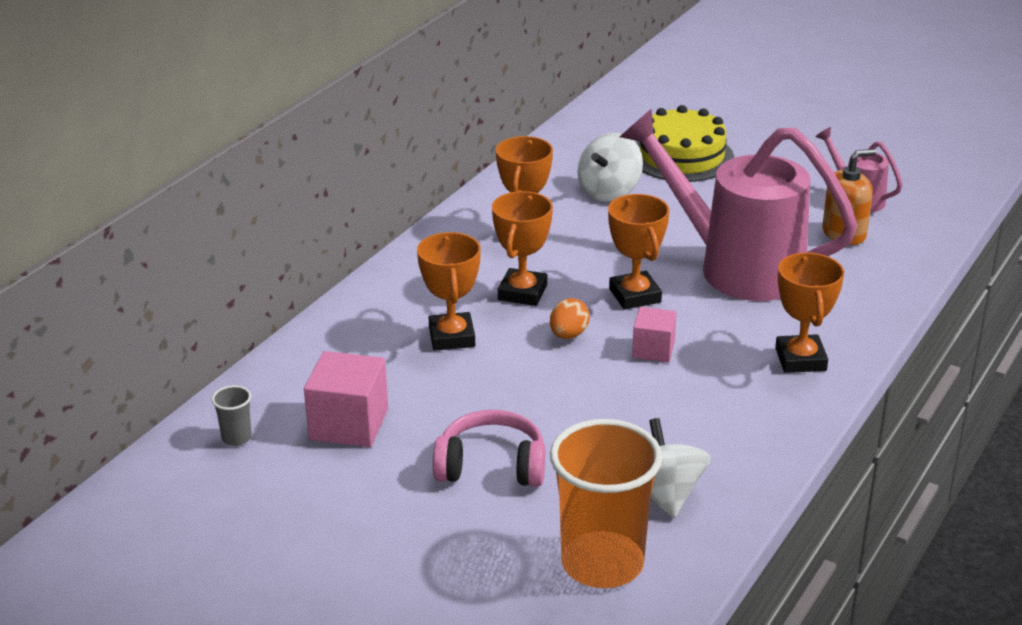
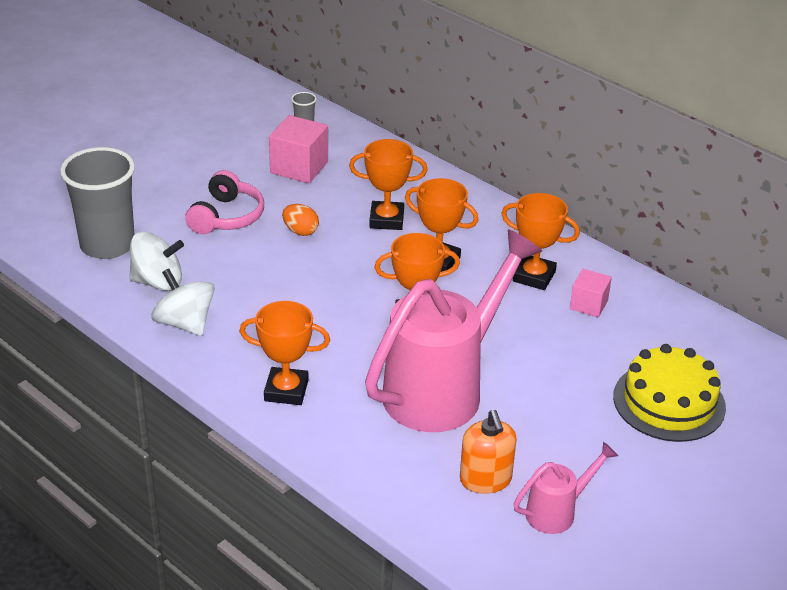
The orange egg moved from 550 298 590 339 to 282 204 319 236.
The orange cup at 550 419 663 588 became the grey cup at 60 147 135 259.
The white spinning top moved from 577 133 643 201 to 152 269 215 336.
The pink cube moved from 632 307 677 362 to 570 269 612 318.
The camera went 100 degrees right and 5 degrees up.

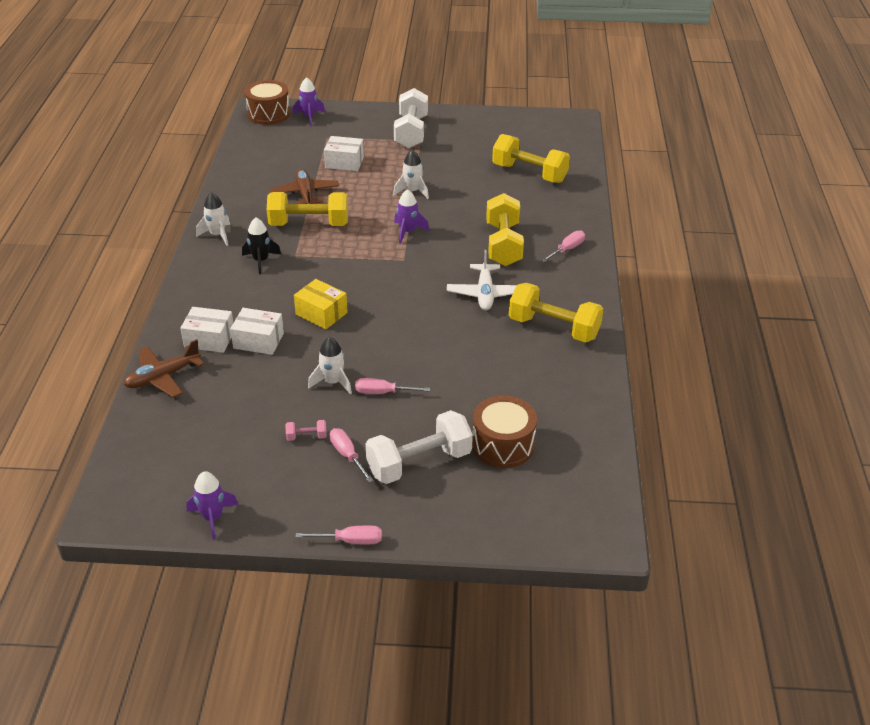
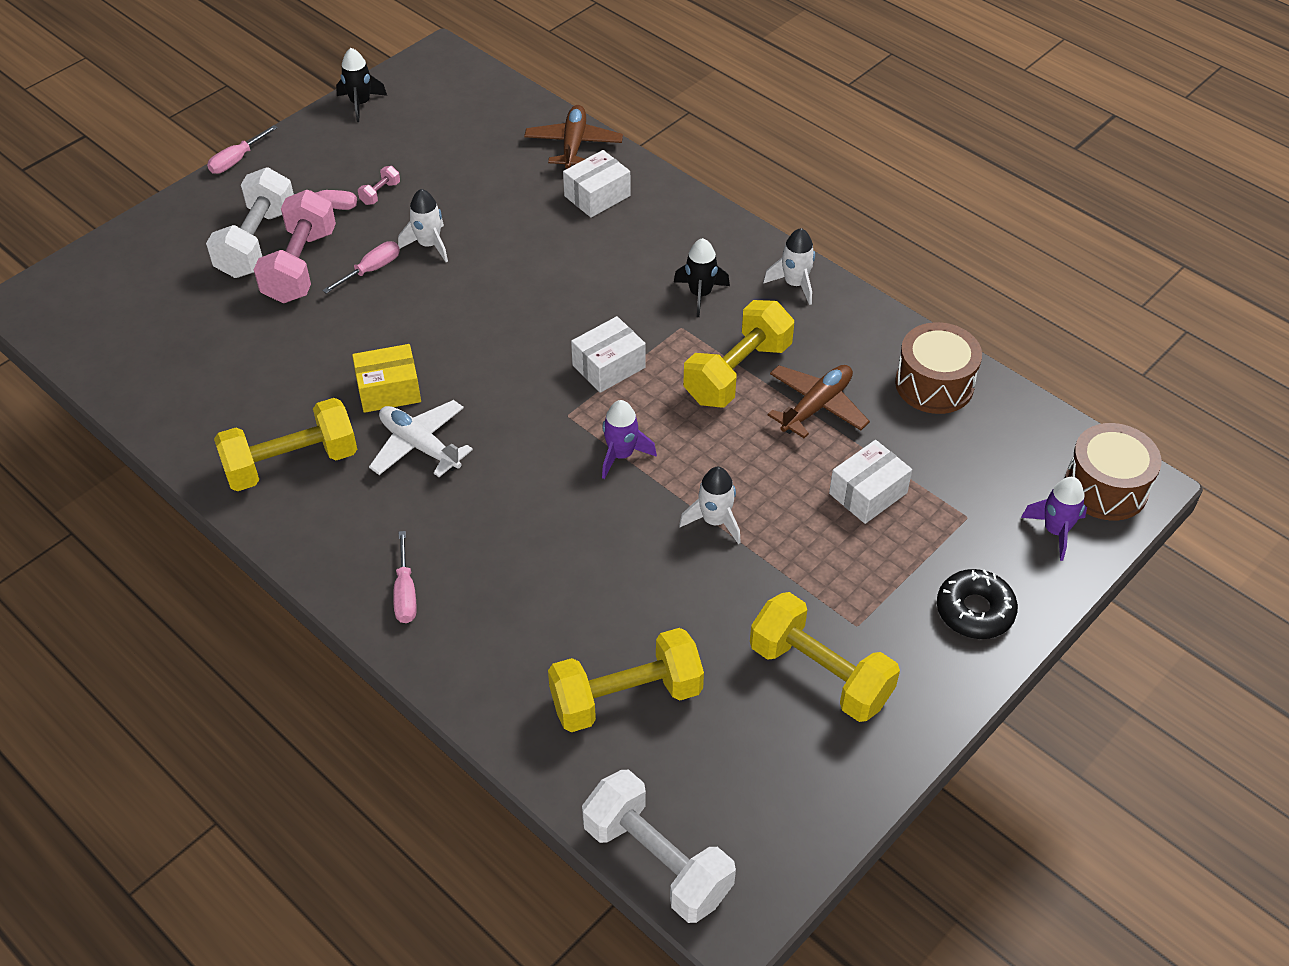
The purple rocket at 186 471 238 540 became the black rocket at 336 48 387 122.
The white box moved from 230 308 284 355 to 571 316 646 393.
The brown plane at 270 169 339 204 turned 75 degrees counterclockwise.
The yellow box moved from 294 279 348 329 to 352 344 421 413.
The white dumbbell moved from 394 88 428 149 to 582 770 736 923.
The brown drum moved from 472 395 537 468 to 895 322 982 414.
The yellow dumbbell moved from 486 193 524 266 to 750 592 900 722.
The pink dumbbell at 254 190 336 303 appeared.
The black donut at 937 569 1018 639 appeared.
The camera went 130 degrees right and 10 degrees up.

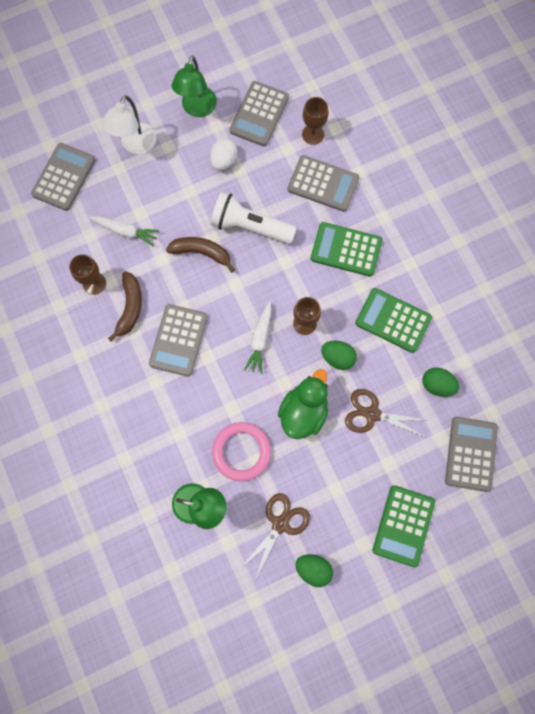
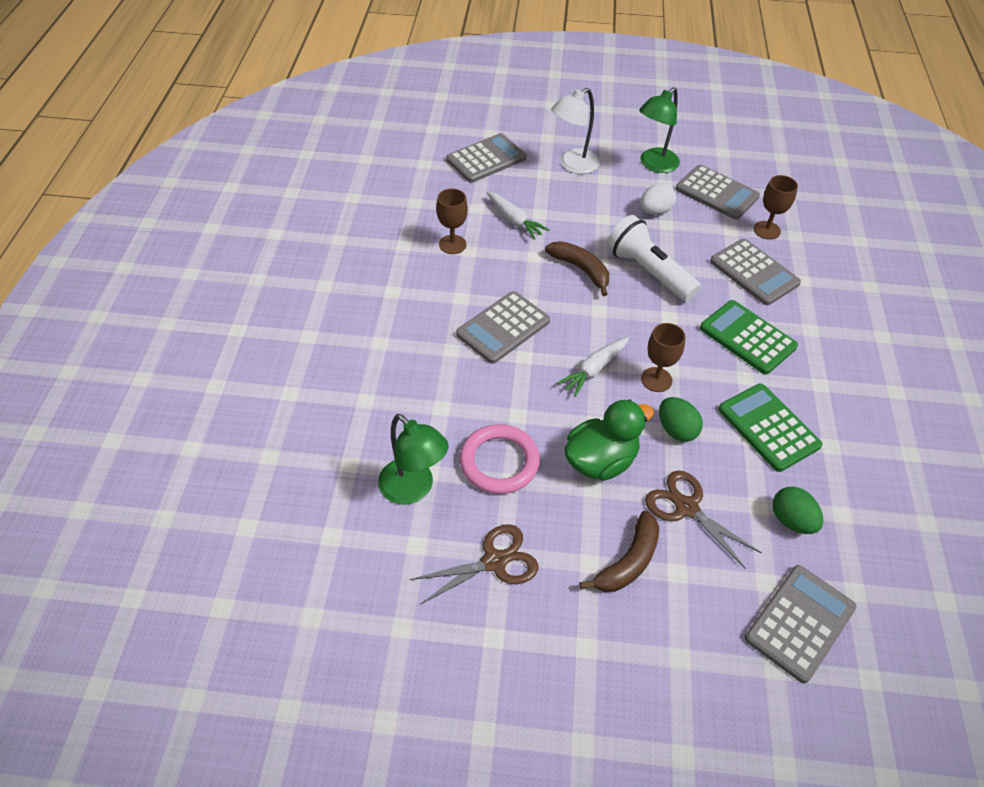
The brown banana moved from 108 271 142 341 to 580 511 659 592.
The grey calculator at 230 81 289 146 turned 105 degrees counterclockwise.
The green egg at 295 554 333 587 disappeared.
The green calculator at 372 485 435 567 disappeared.
The camera went 30 degrees right and 25 degrees down.

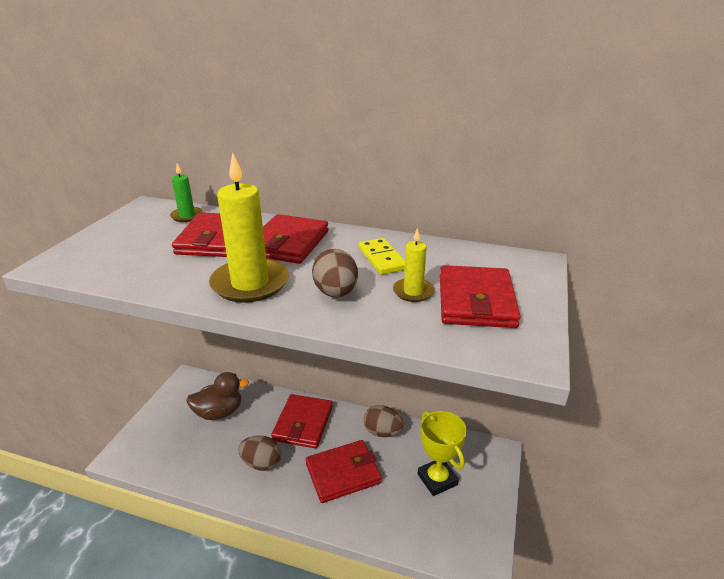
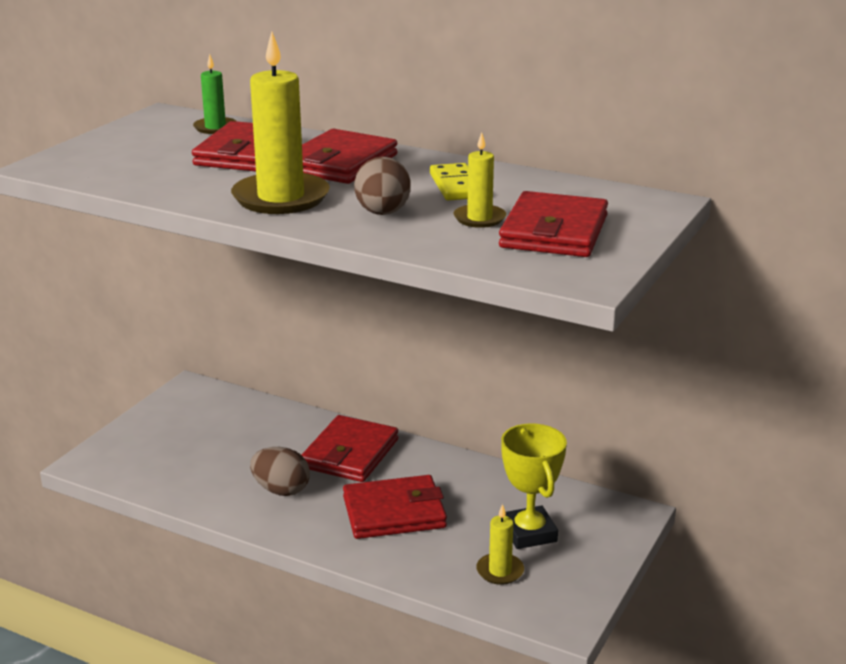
The brown duck at 186 372 249 420 disappeared.
The brown egg at 364 405 403 437 disappeared.
The yellow candle at 476 504 524 585 appeared.
The camera went 10 degrees right and 5 degrees down.

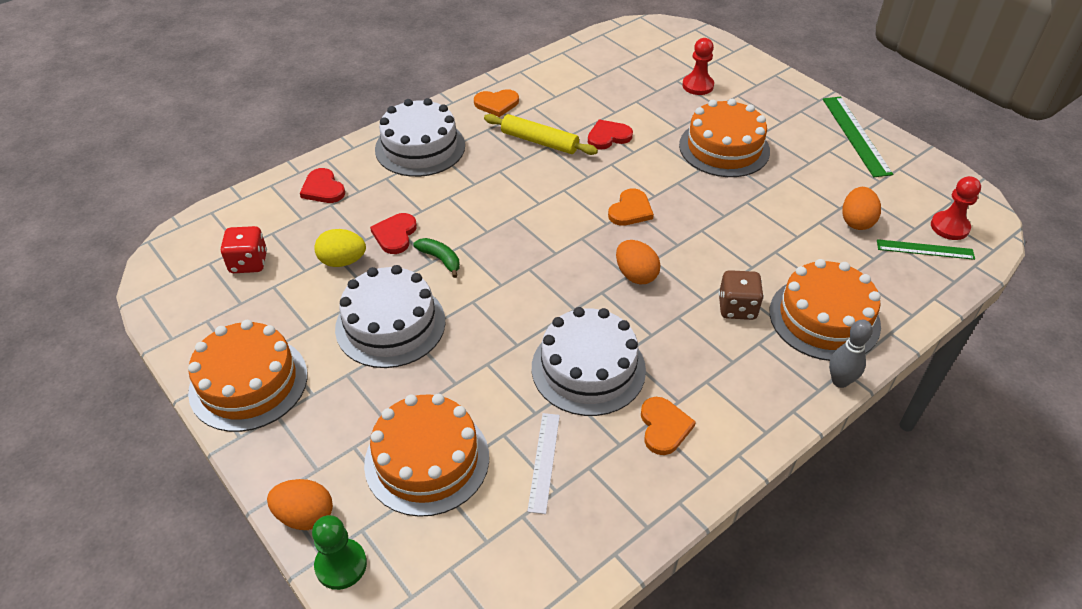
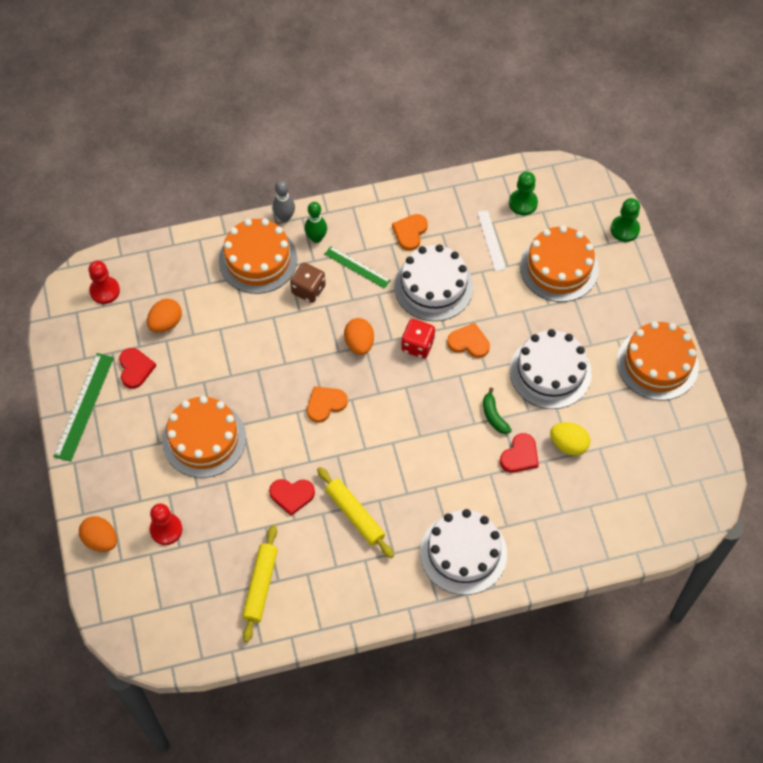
The red dice moved from 221 226 267 273 to 401 319 435 358.
The orange egg moved from 267 479 333 530 to 79 516 117 552.
The red heart moved from 300 168 345 203 to 119 348 156 389.
The orange heart moved from 474 89 519 117 to 447 323 490 358.
The white ruler at 527 413 560 514 turned 45 degrees counterclockwise.
The green ruler moved from 877 239 975 260 to 325 246 391 289.
The yellow rolling pin at 242 525 278 643 appeared.
The green bowling pin at 305 202 327 243 appeared.
The green pawn at 509 172 538 215 appeared.
The camera went 155 degrees left and 15 degrees up.

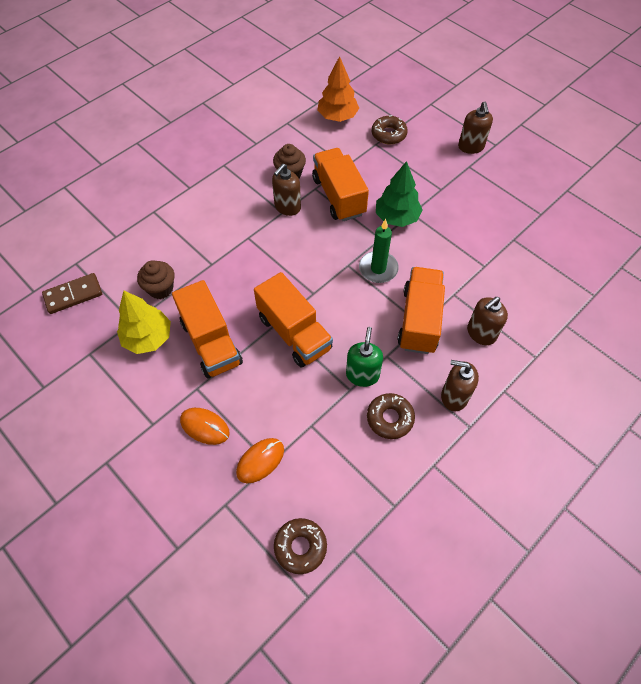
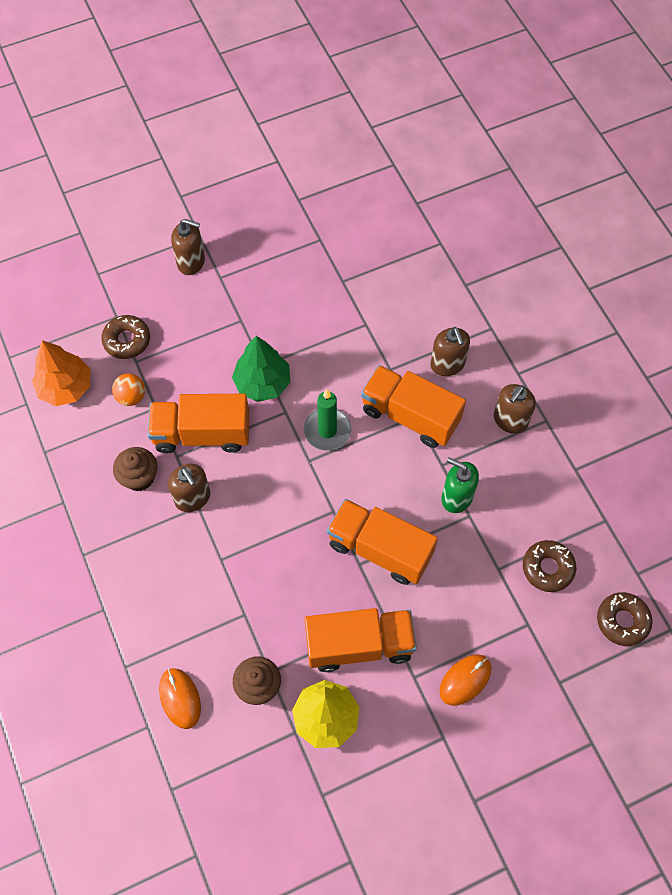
The brown domino at 42 273 102 314 disappeared.
The orange mouse moved from 236 438 284 483 to 159 668 201 729.
The orange truck at 254 272 333 367 turned 135 degrees counterclockwise.
The brown donut moved from 367 393 415 439 to 523 540 576 592.
The orange ball at 112 373 145 406 appeared.
The camera went 70 degrees left and 5 degrees up.

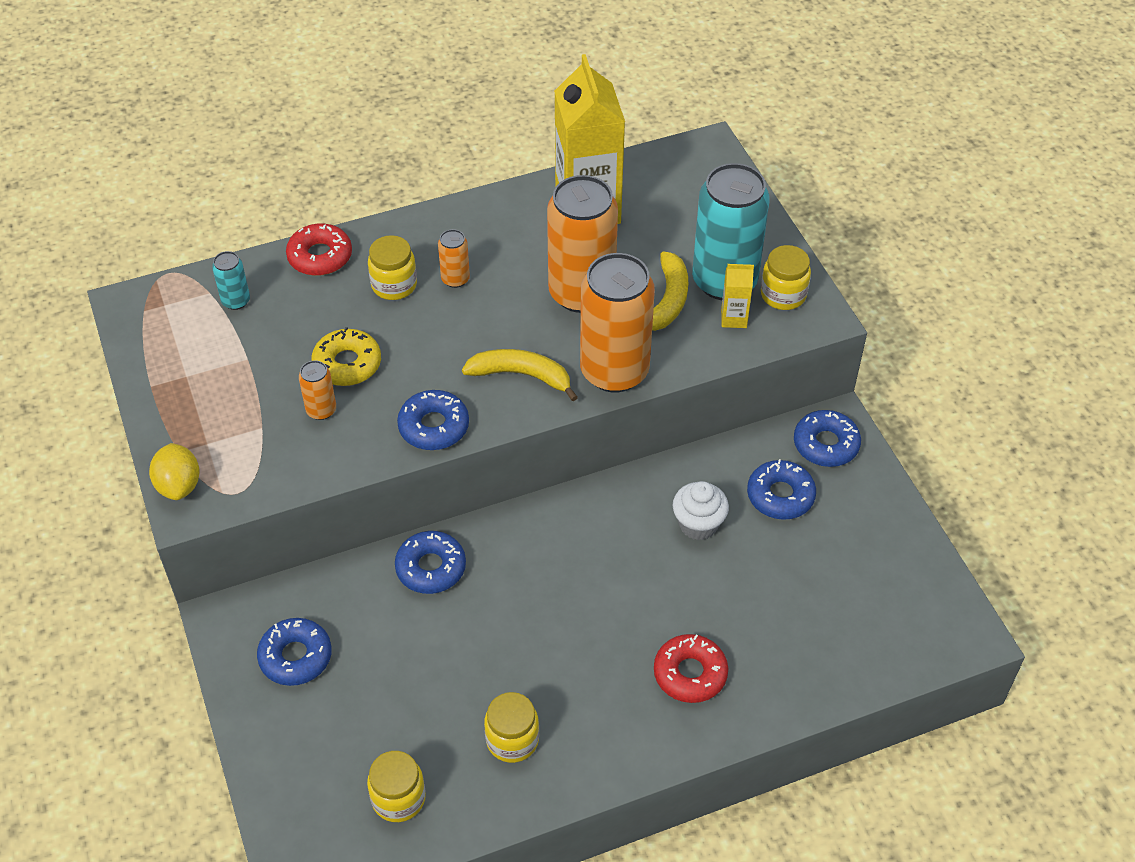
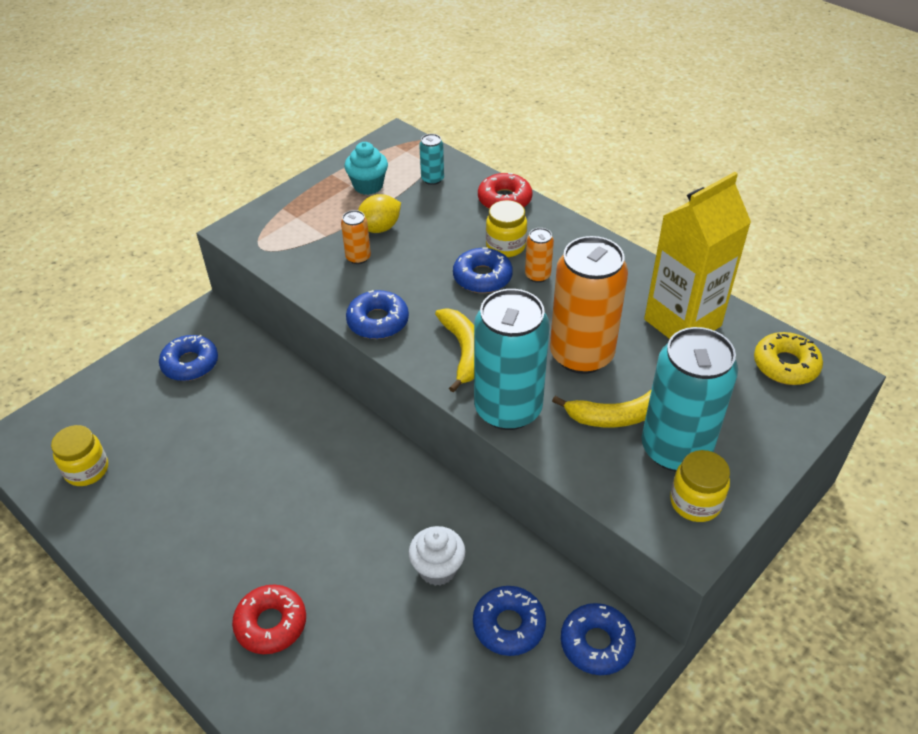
The yellow lemon moved from 149 443 200 500 to 358 194 401 233.
The yellow donut moved from 311 327 381 386 to 754 332 823 385.
The blue donut moved from 395 531 466 594 to 453 247 513 293.
The yellow jar at 484 692 539 763 disappeared.
The orange can at 580 253 655 393 became the turquoise can at 474 289 550 430.
The yellow carton at 721 264 754 328 disappeared.
The turquoise cupcake at 344 142 388 195 appeared.
The camera went 65 degrees right and 5 degrees down.

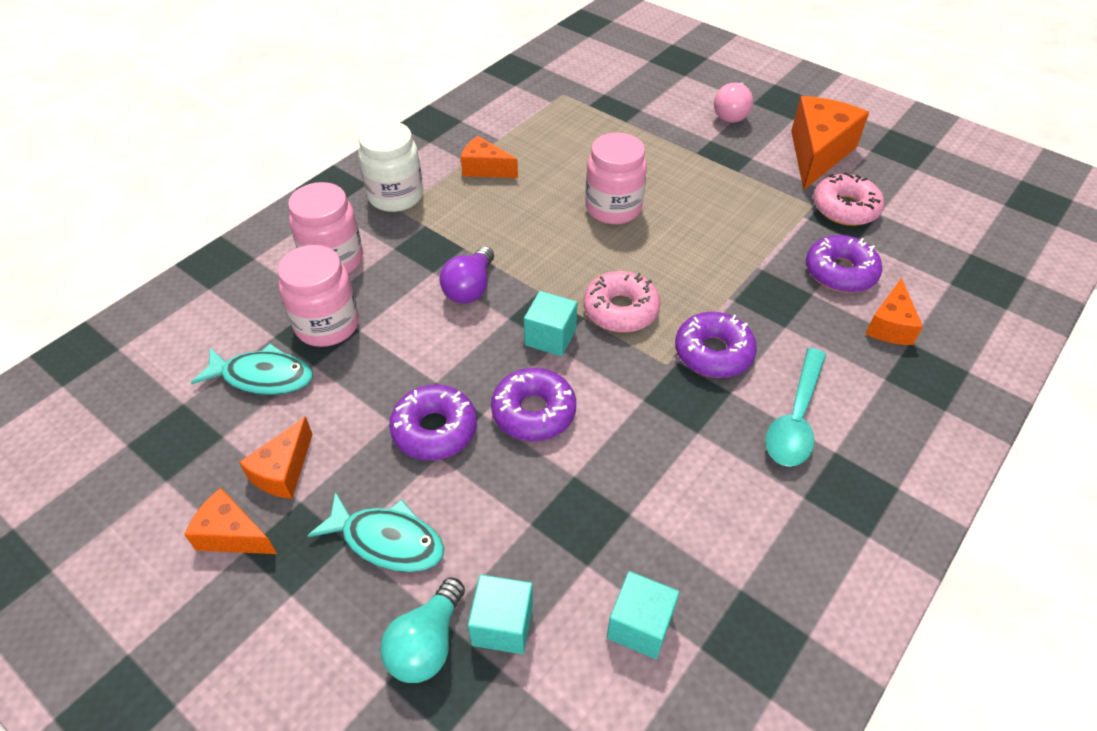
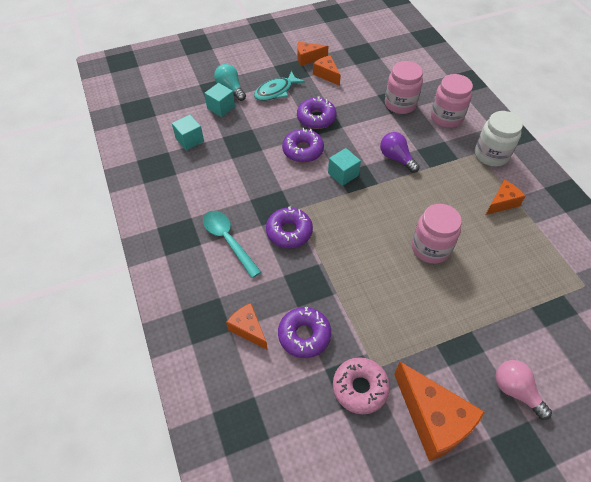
The orange cheese at 184 488 277 554 turned 150 degrees counterclockwise.
The turquoise fish at 191 343 313 395 disappeared.
The pink donut at 584 271 660 333 disappeared.
The camera went 120 degrees right and 5 degrees up.

